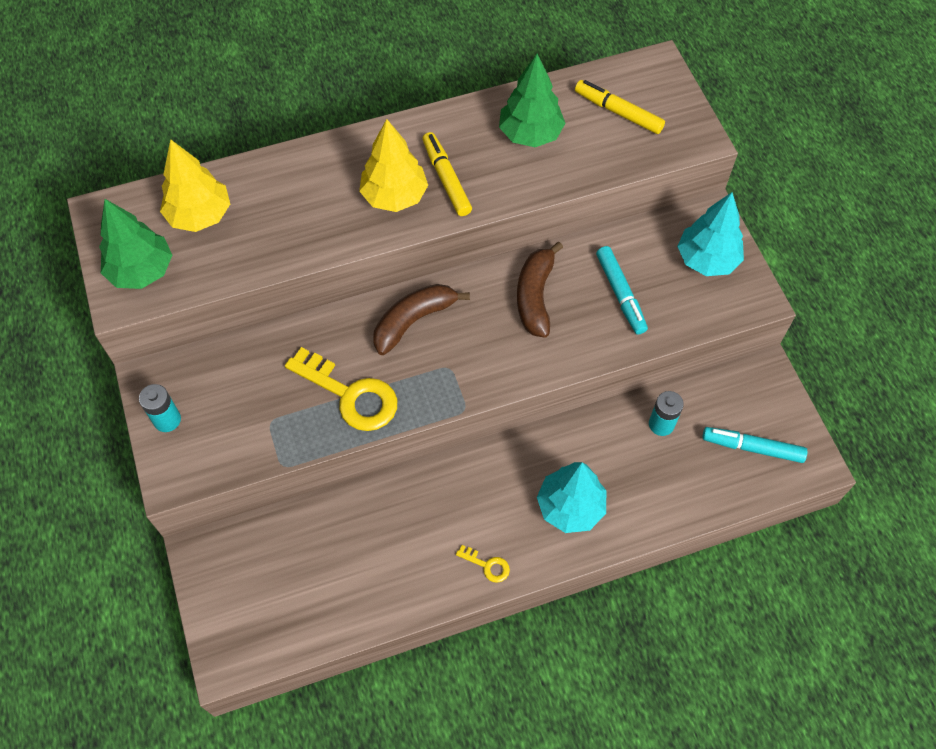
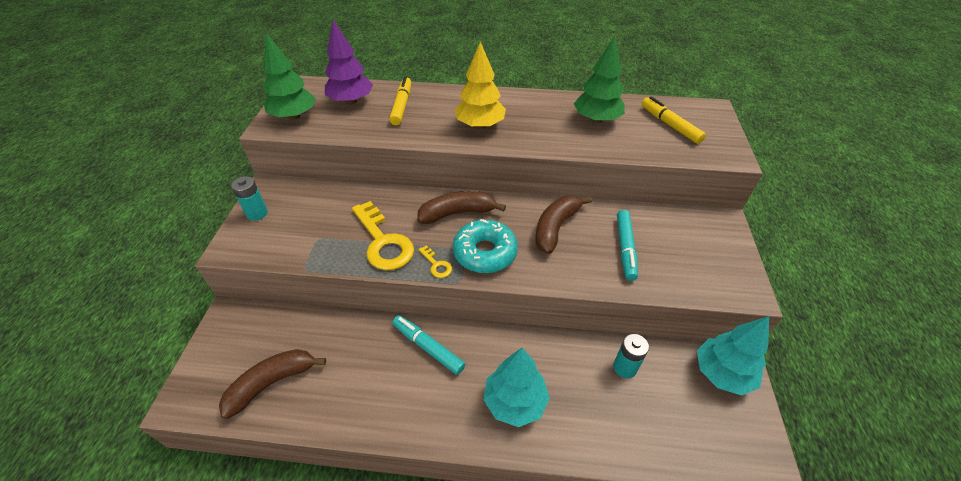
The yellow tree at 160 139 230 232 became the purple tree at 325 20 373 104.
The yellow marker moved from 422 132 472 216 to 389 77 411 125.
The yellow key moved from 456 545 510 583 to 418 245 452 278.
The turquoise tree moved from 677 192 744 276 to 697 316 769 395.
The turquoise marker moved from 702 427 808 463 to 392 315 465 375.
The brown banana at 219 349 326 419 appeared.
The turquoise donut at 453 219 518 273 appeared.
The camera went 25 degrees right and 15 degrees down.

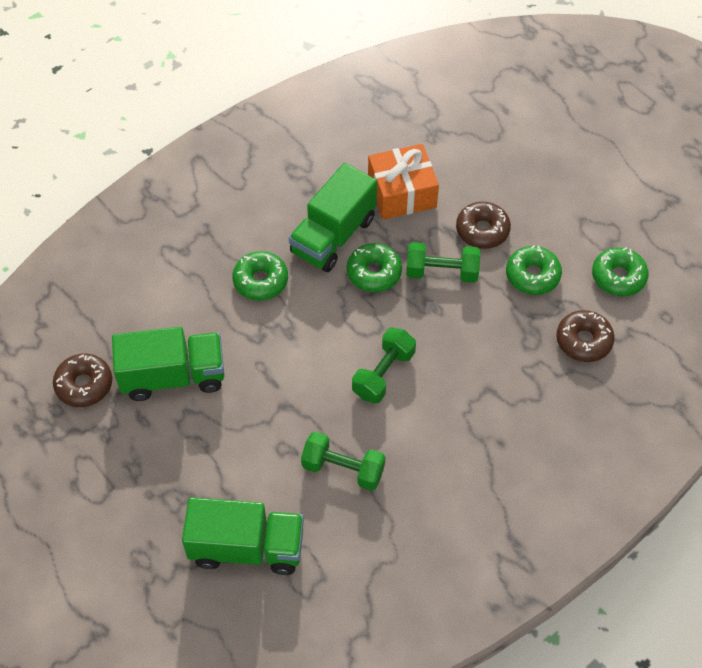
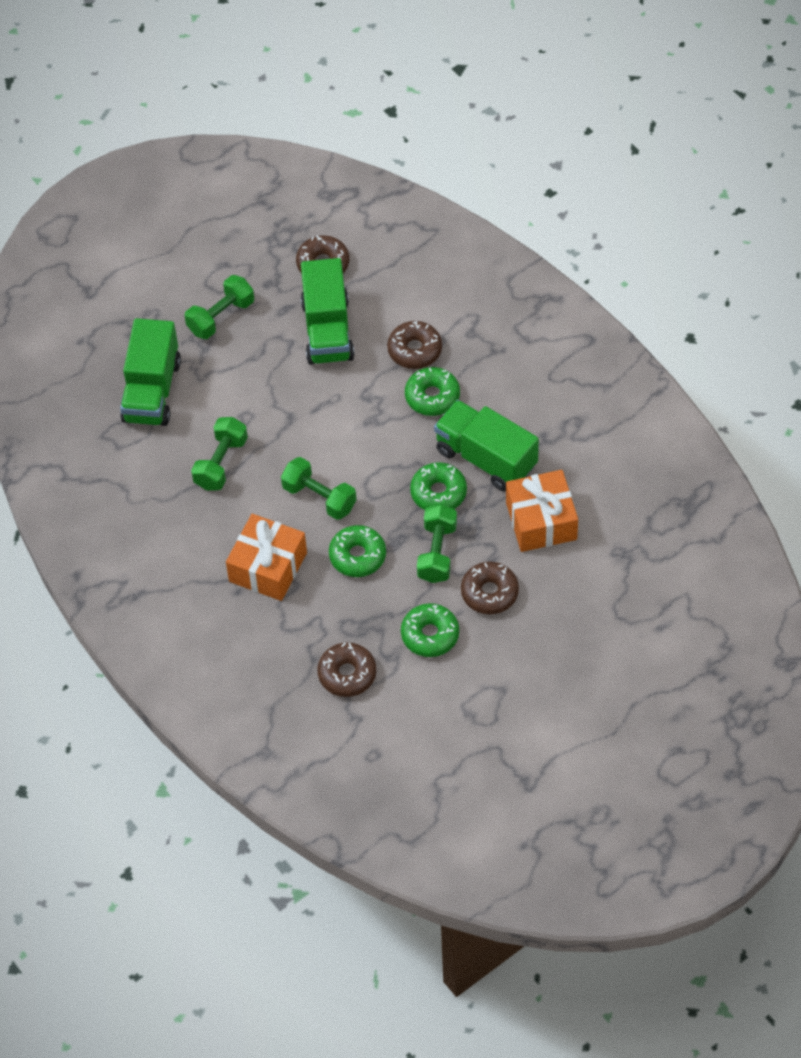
The green donut moved from 592 247 649 297 to 329 525 386 577.
The green dumbbell at 185 275 254 339 appeared.
The orange gift at 226 514 307 601 appeared.
The brown donut at 387 321 442 369 appeared.
The camera went 95 degrees right and 0 degrees up.

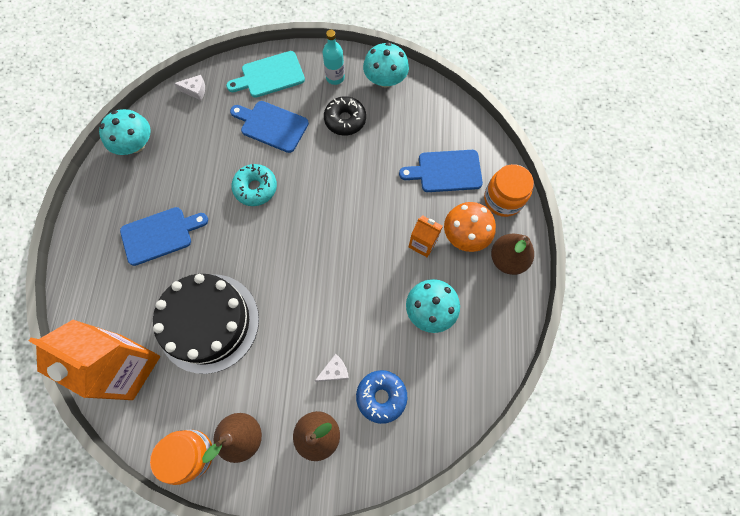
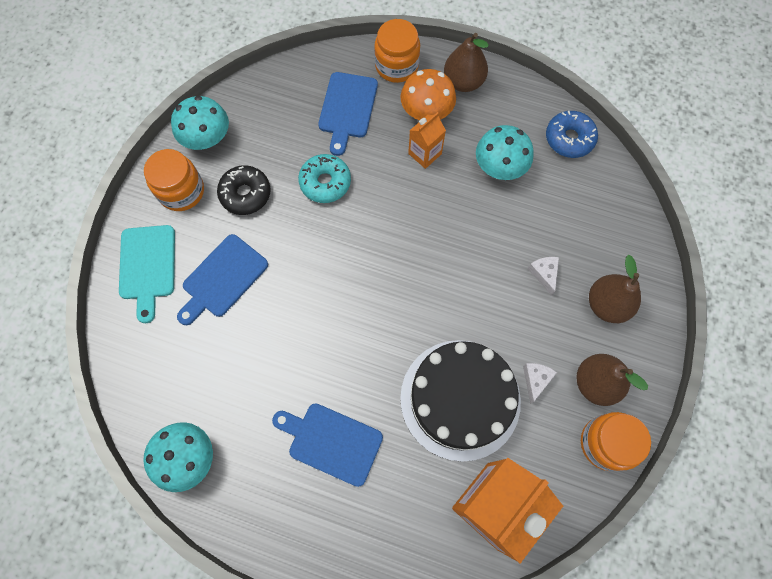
The blue cutting board at 120 207 208 266 turned 60 degrees counterclockwise.
The white cheese moved from 174 75 205 100 to 523 363 557 404.
The turquoise donut moved from 231 164 277 206 to 298 154 351 203.
The turquoise bottle at 323 30 345 85 was replaced by the orange jar at 144 149 204 211.
The blue donut moved from 356 370 407 424 to 546 111 598 158.
The camera went 75 degrees left and 0 degrees up.

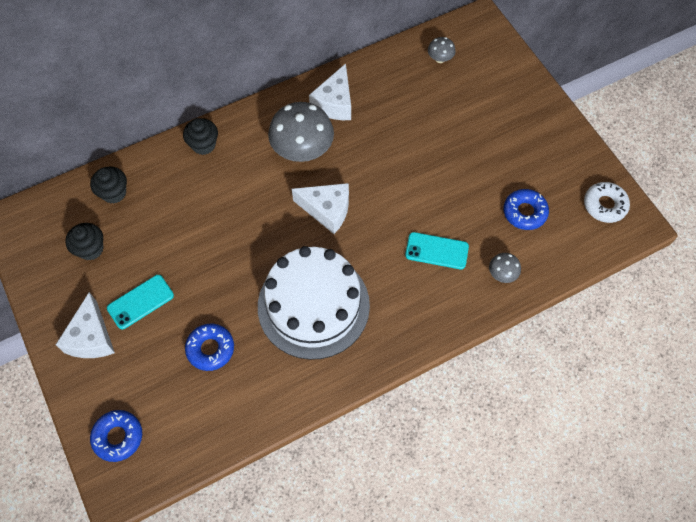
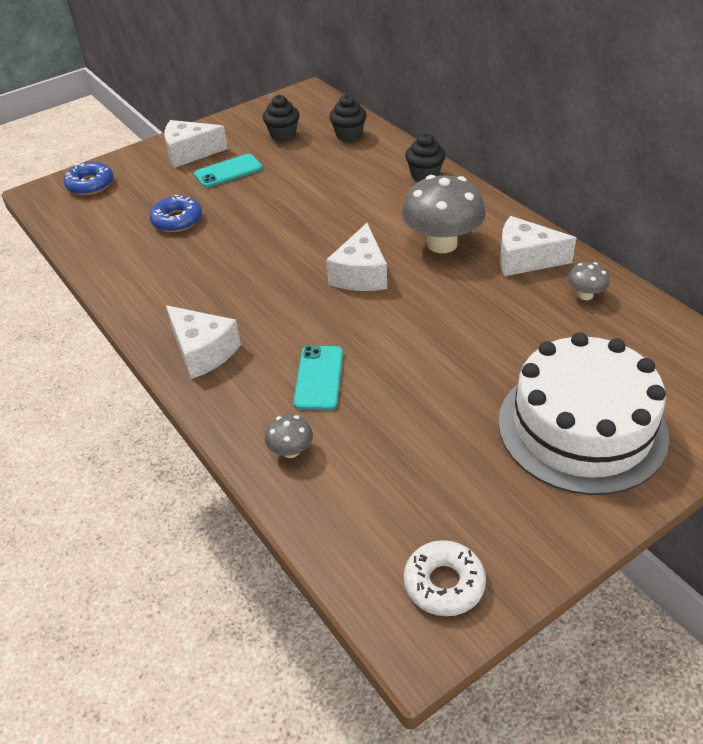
The turquoise phone at 107 275 174 329 turned 75 degrees counterclockwise.
The white cake moved from 258 246 370 360 to 498 332 669 495.
The grey mushroom moved from 428 37 456 63 to 567 262 610 300.
The blue donut at 504 189 549 230 disappeared.
The white cheese at 166 305 241 379 appeared.
The camera went 85 degrees right and 20 degrees down.

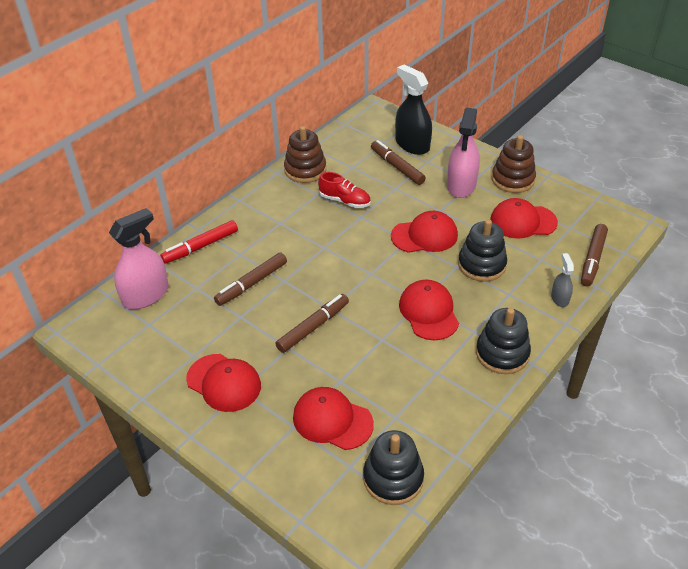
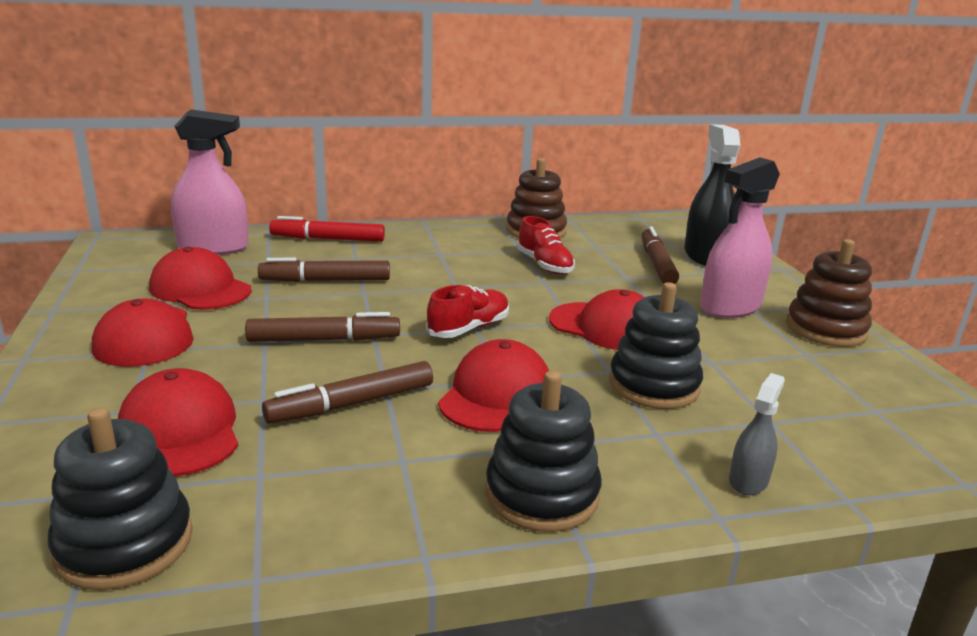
The red cap moved from 490 198 558 239 to 149 247 252 310.
The brown marker moved from 581 224 608 287 to 262 361 433 424.
The red shoe at 426 285 509 338 appeared.
The camera went 35 degrees right and 20 degrees down.

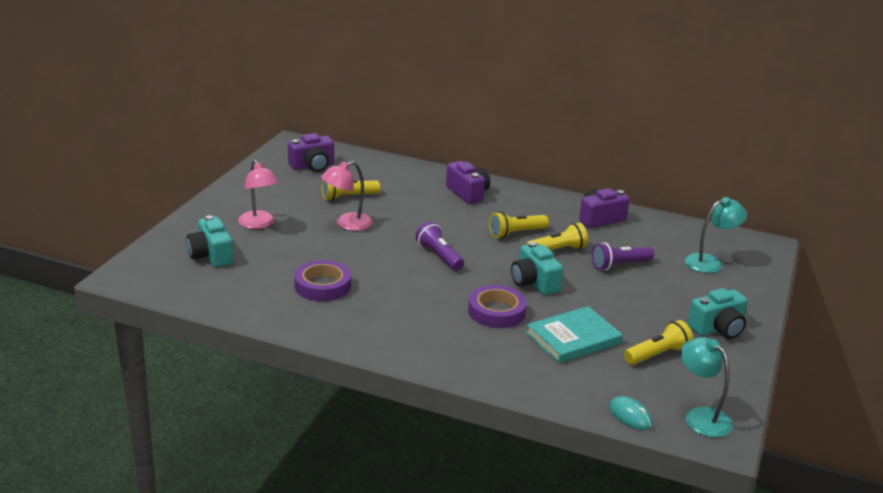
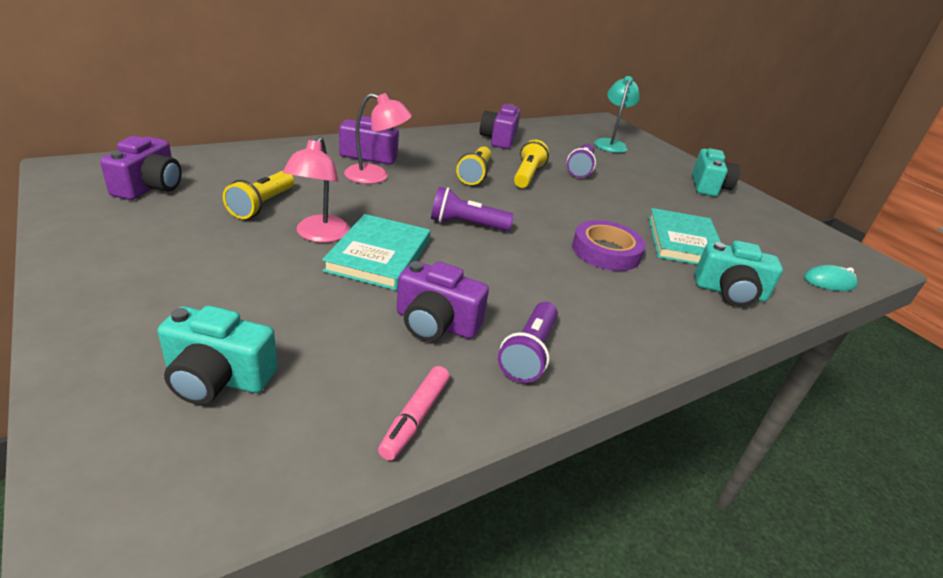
The pink lamp moved from 238 160 279 229 to 344 93 412 184.
The purple tape at 294 260 351 301 was replaced by the purple camera at 397 261 489 342.
The turquoise camera moved from 511 242 563 295 to 695 240 783 306.
The yellow flashlight at 624 320 693 365 disappeared.
The turquoise lamp at 680 337 733 438 disappeared.
The turquoise book at 322 214 430 290 appeared.
The pink marker at 378 366 450 461 appeared.
The purple flashlight at 498 302 558 383 appeared.
The camera went 55 degrees left and 5 degrees up.

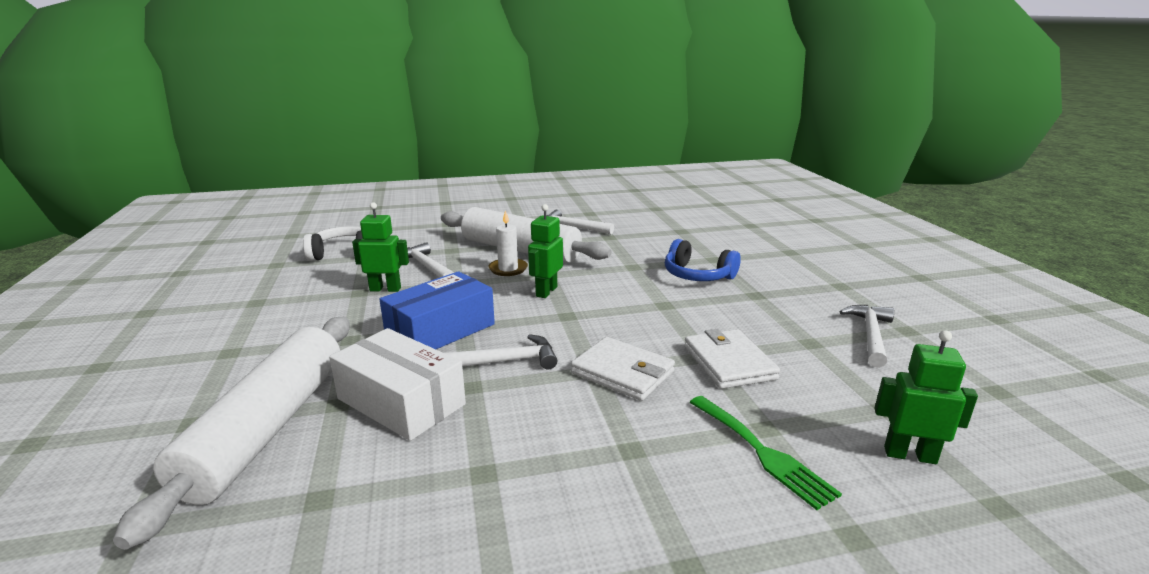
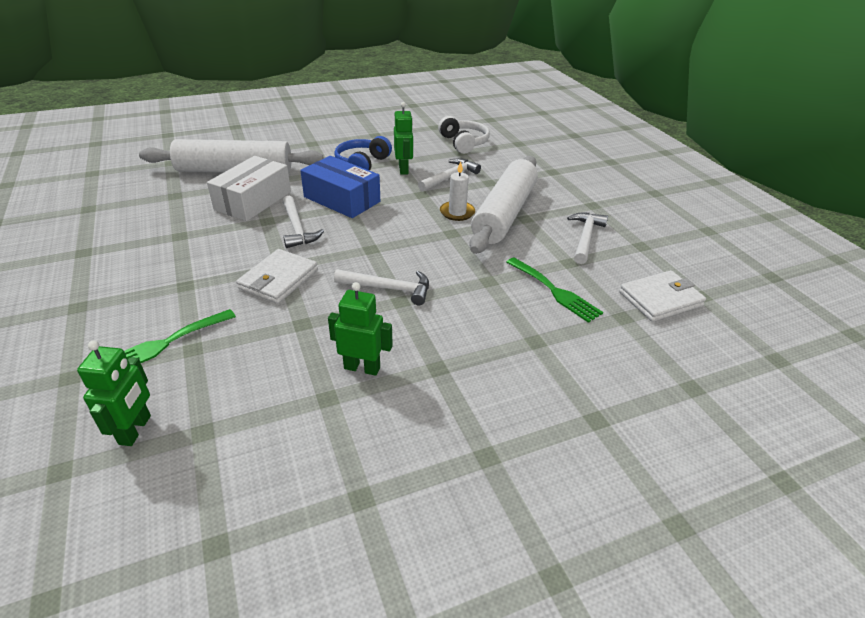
The green robot moved from 528 204 563 298 to 328 282 393 376.
The blue headphones moved from 665 239 741 281 to 334 136 392 171.
The white wallet moved from 684 329 780 389 to 619 270 706 322.
The white hammer moved from 840 305 894 368 to 334 269 429 305.
The green fork at 506 257 603 323 appeared.
The camera went 80 degrees right and 15 degrees up.

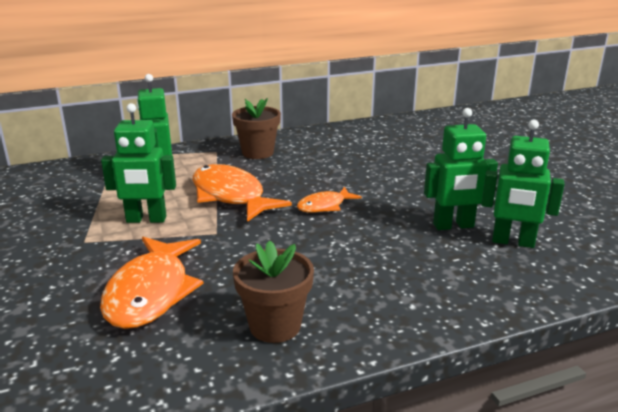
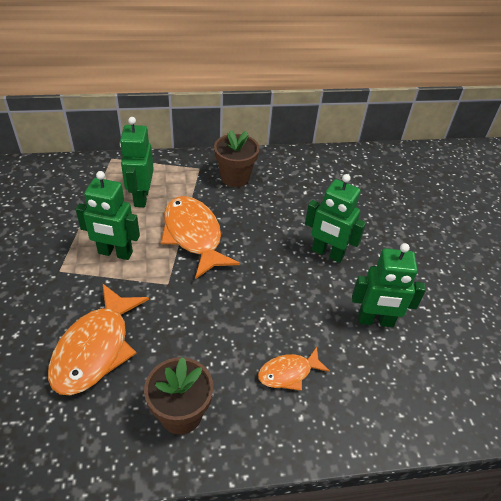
The orange fish moved from 297 187 362 213 to 258 347 330 391.
The green robot moved from 481 120 565 248 to 305 174 366 263.
The camera went 10 degrees right and 20 degrees up.

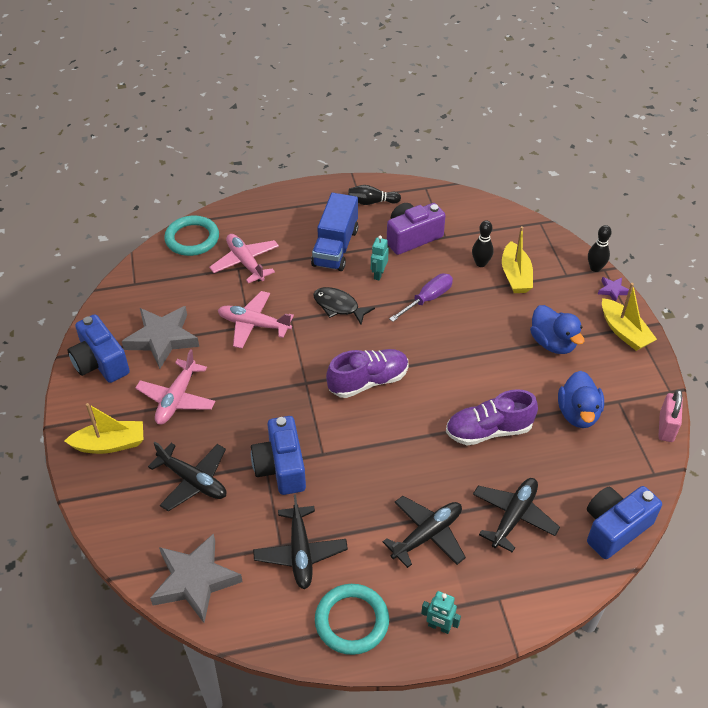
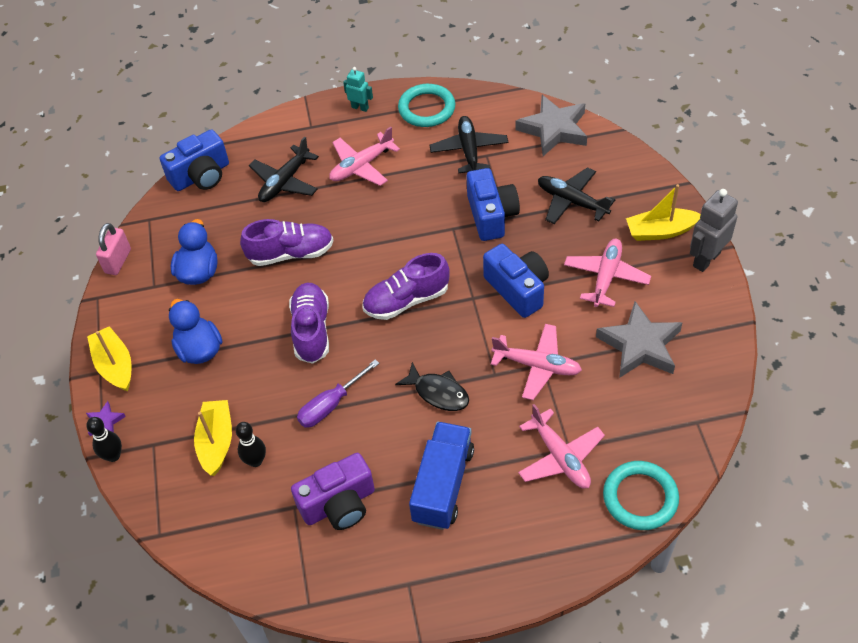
The blue camera moved from 68 314 130 383 to 483 244 549 318.
The black bowling pin at 348 185 401 205 disappeared.
The turquoise robot at 371 235 389 281 disappeared.
The black plane at 383 496 466 568 became the pink plane at 329 127 400 186.
The purple shoe at 289 283 329 364 appeared.
The grey robot at 690 189 738 272 appeared.
The camera went 175 degrees left and 5 degrees up.

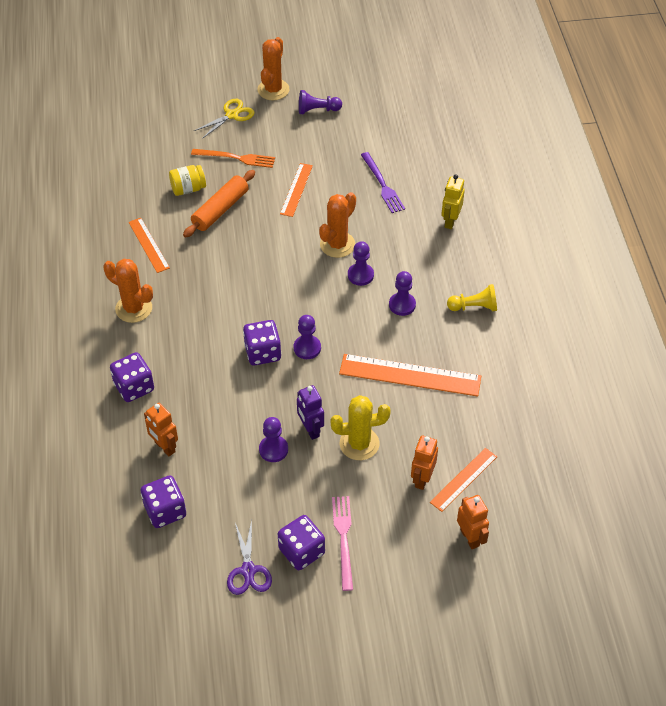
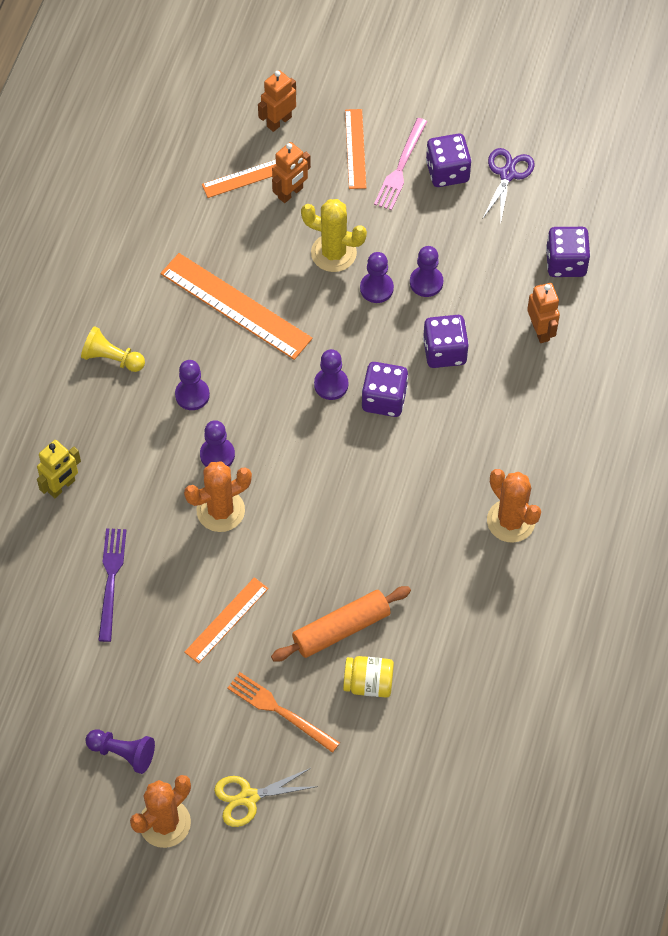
The purple dice moved from 110 352 154 402 to 423 315 469 368.
The orange ruler moved from 129 218 170 273 to 345 109 366 189.
The purple robot at 297 385 324 440 was replaced by the purple pawn at 360 252 394 303.
The orange robot at 457 495 489 549 turned 45 degrees clockwise.
The camera went 155 degrees left and 10 degrees up.

